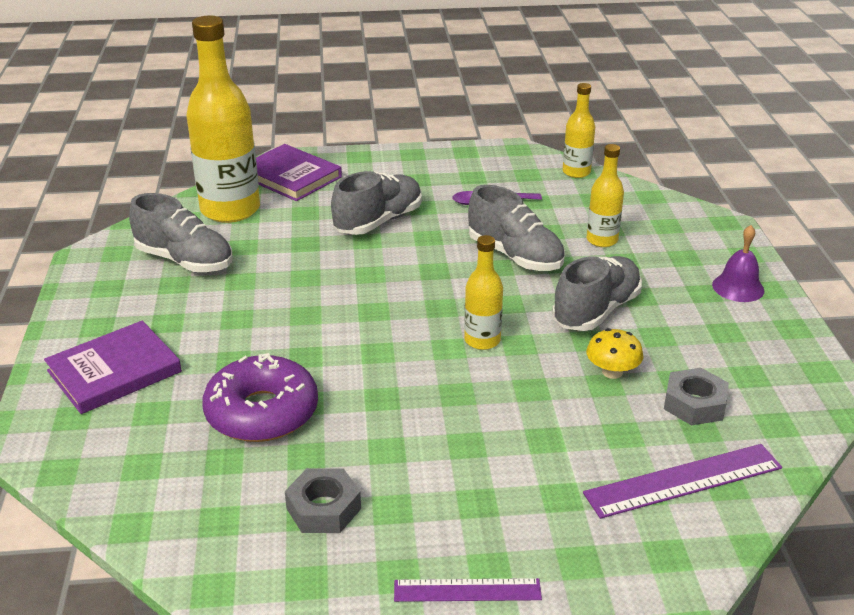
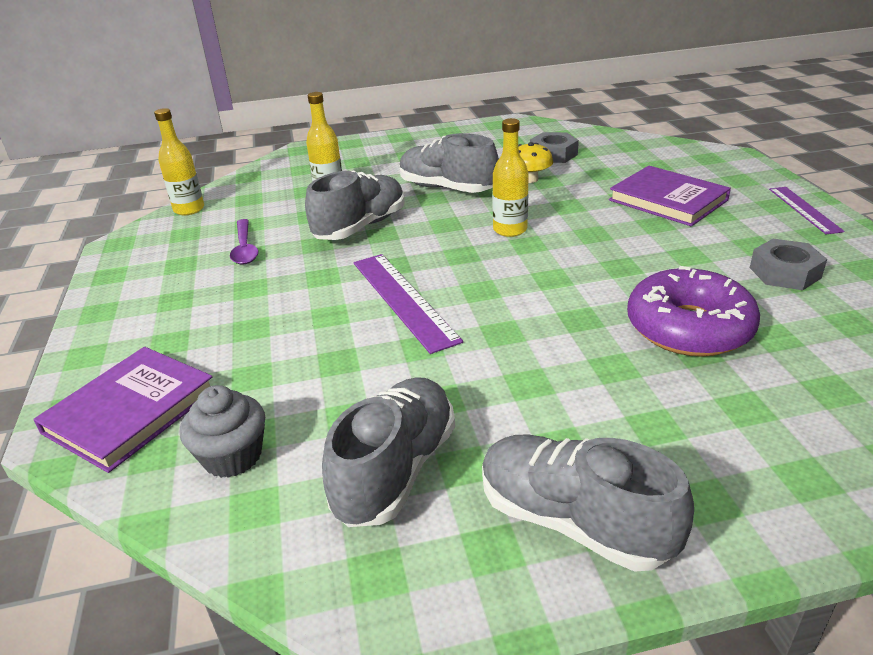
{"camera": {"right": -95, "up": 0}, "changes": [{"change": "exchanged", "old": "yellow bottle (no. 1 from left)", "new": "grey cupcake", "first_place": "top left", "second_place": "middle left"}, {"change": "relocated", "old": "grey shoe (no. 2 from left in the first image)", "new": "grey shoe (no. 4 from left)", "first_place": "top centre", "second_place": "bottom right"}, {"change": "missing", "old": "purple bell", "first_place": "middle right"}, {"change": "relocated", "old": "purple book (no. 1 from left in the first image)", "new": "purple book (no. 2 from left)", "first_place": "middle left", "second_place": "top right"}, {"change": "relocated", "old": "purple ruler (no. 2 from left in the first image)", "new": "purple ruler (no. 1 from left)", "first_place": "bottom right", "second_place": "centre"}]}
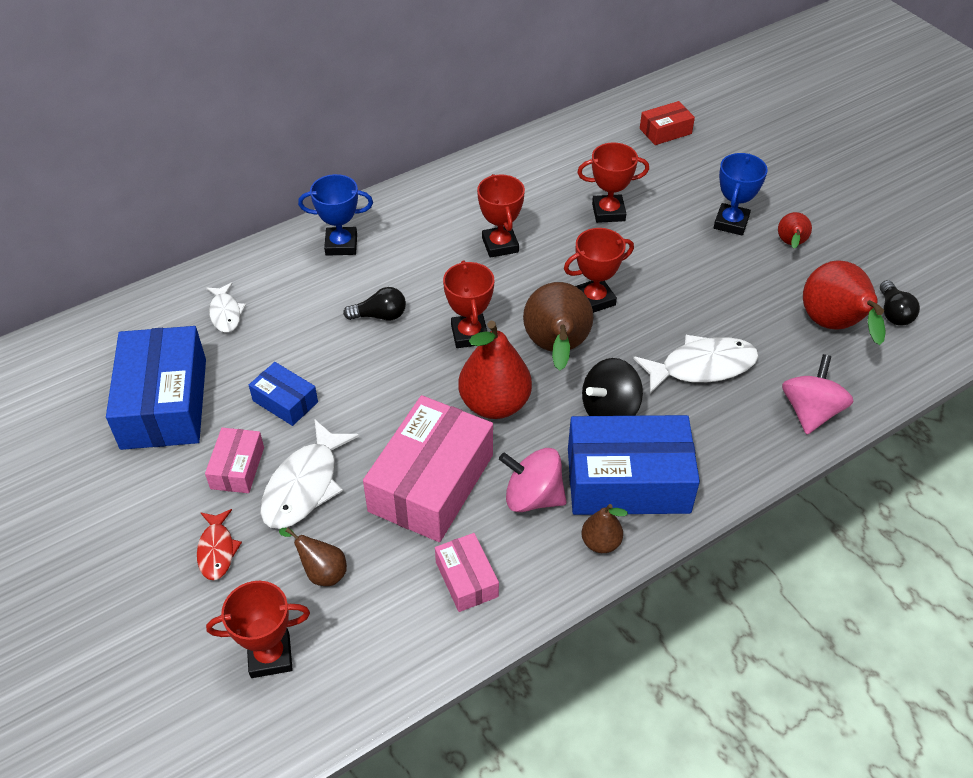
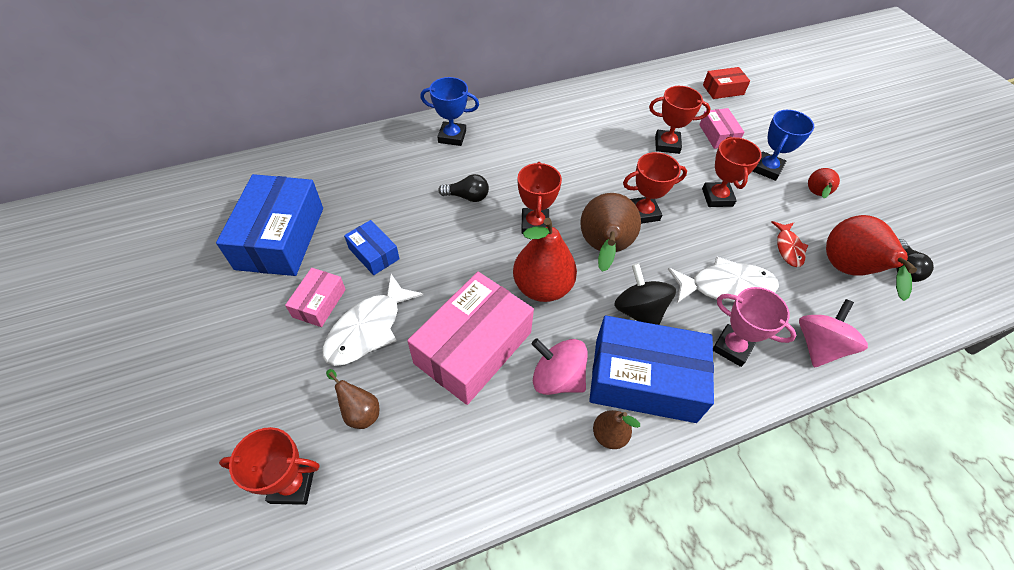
{"camera": {"right": 10, "up": 5}, "changes": [{"change": "relocated", "old": "red trophy (no. 3 from left in the first image)", "new": "red trophy (no. 5 from left)", "first_place": "top centre", "second_place": "top right"}, {"change": "missing", "old": "white fish (no. 1 from left)", "first_place": "middle left"}, {"change": "spun", "old": "black spinning top", "first_place": "centre", "second_place": "centre", "degrees": 90}, {"change": "relocated", "old": "red fish", "first_place": "bottom left", "second_place": "middle right"}, {"change": "relocated", "old": "pink box (no. 3 from left)", "first_place": "bottom centre", "second_place": "top right"}, {"change": "appeared", "new": "pink trophy", "second_place": "middle right"}]}
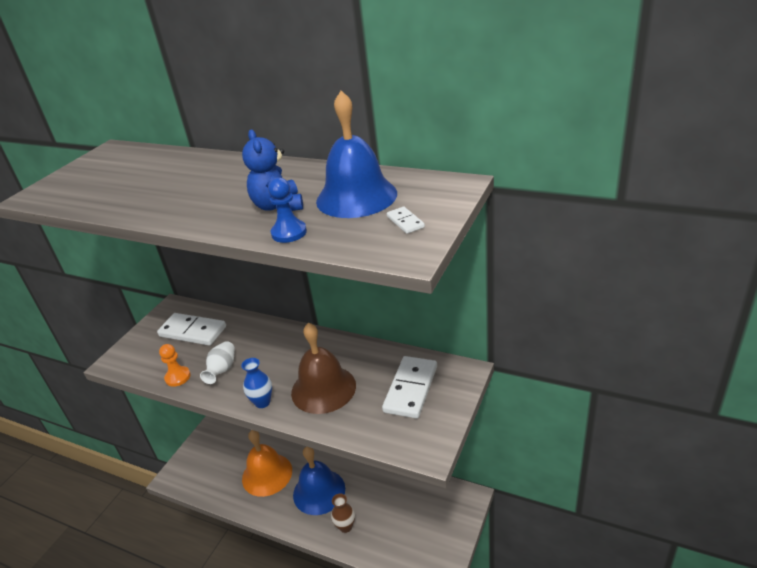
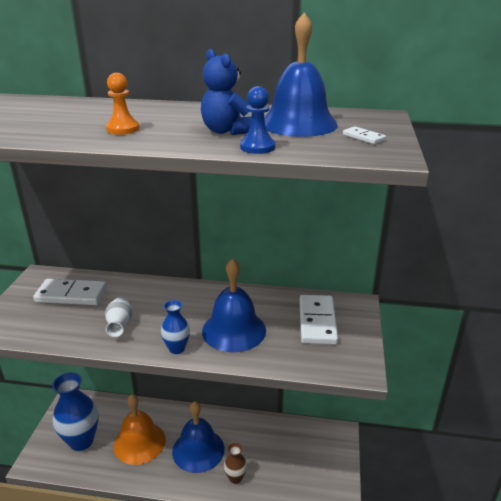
{"camera": {"right": -20, "up": -5}, "changes": [{"change": "colour", "old": "brown bell", "new": "blue bell (no. 2 from left)", "first_place": "centre", "second_place": "centre"}, {"change": "relocated", "old": "orange pawn", "first_place": "middle left", "second_place": "top left"}, {"change": "appeared", "new": "blue vase (no. 1 from left)", "second_place": "bottom left"}]}
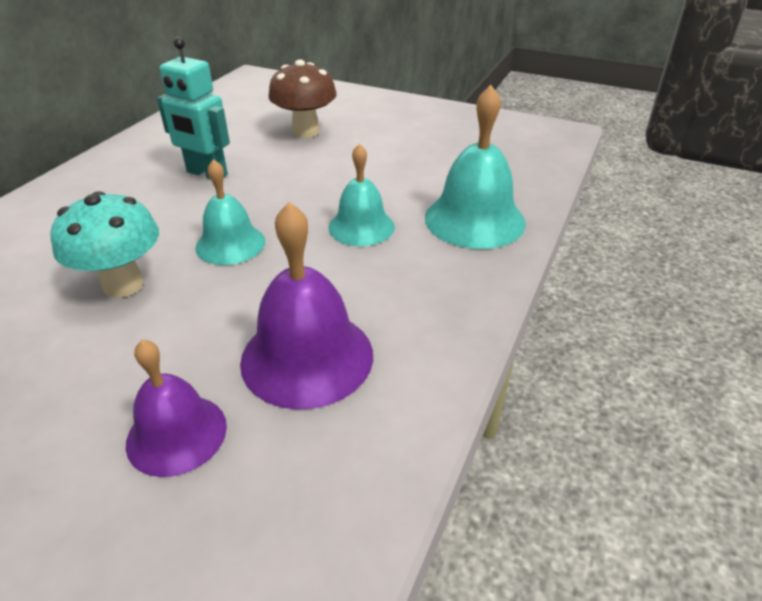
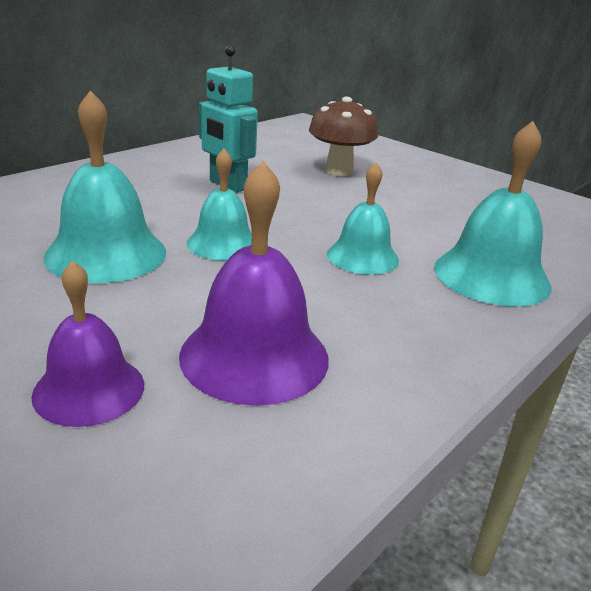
{"camera": {"right": 15, "up": -10}, "changes": [{"change": "exchanged", "old": "turquoise mushroom", "new": "turquoise bell (no. 1 from left)", "first_place": "middle left", "second_place": "top left"}]}
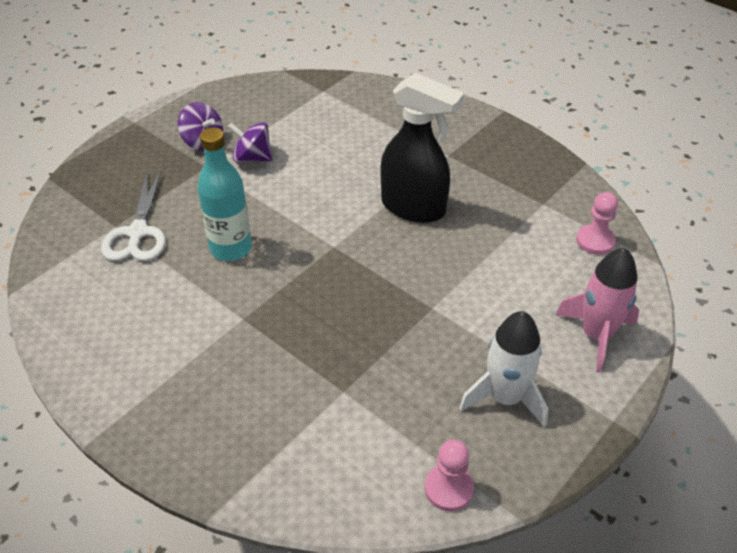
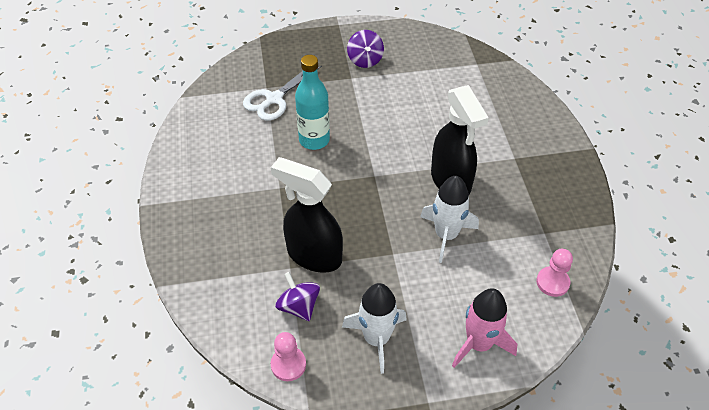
{"camera": {"right": 40, "up": 5}, "changes": [{"change": "relocated", "old": "purple spinning top (no. 2 from left in the first image)", "new": "purple spinning top (no. 1 from left)", "first_place": "top centre", "second_place": "bottom centre"}, {"change": "appeared", "new": "black spray bottle (no. 1 from left)", "second_place": "centre"}, {"change": "appeared", "new": "white rocket (no. 2 from left)", "second_place": "centre"}]}
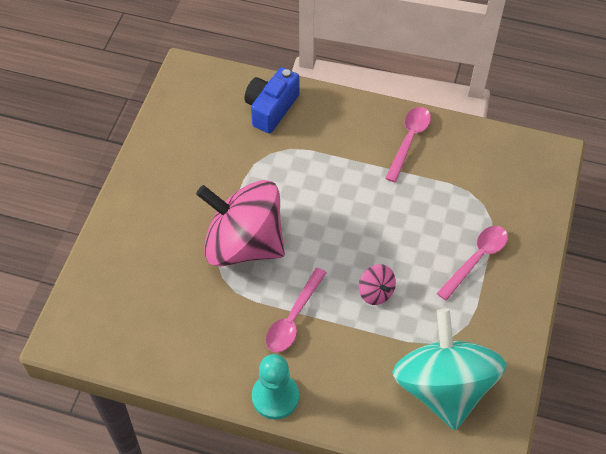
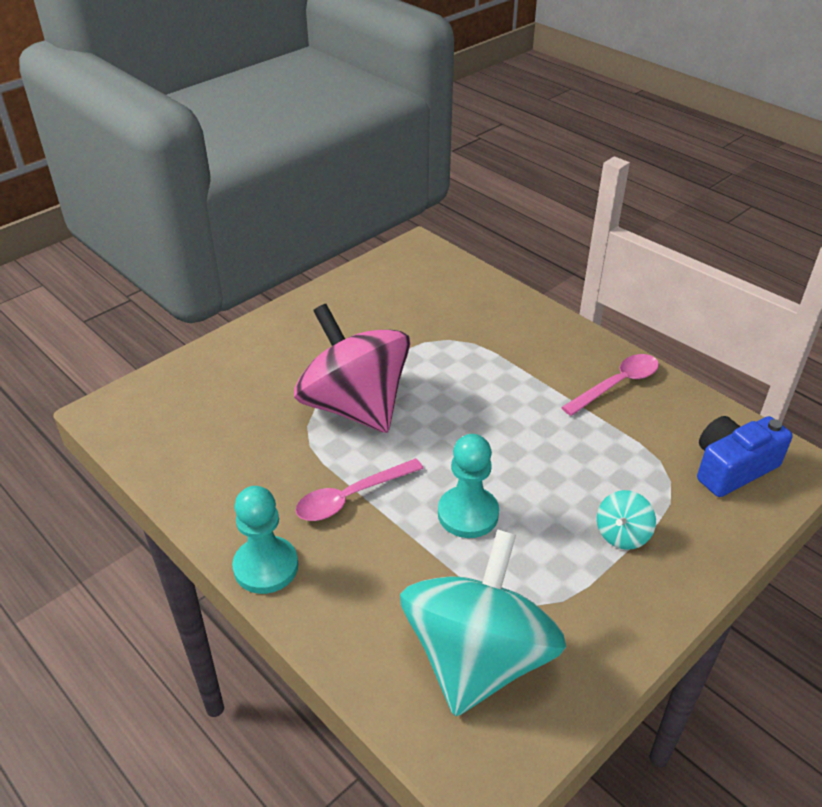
{"camera": {"right": 30, "up": -15}, "changes": [{"change": "relocated", "old": "blue camera", "first_place": "top centre", "second_place": "middle right"}, {"change": "exchanged", "old": "pink spoon (no. 3 from left)", "new": "turquoise spinning top (no. 2 from left)", "first_place": "middle right", "second_place": "middle right"}, {"change": "exchanged", "old": "pink spinning top (no. 2 from left)", "new": "turquoise pawn (no. 2 from left)", "first_place": "centre", "second_place": "centre"}]}
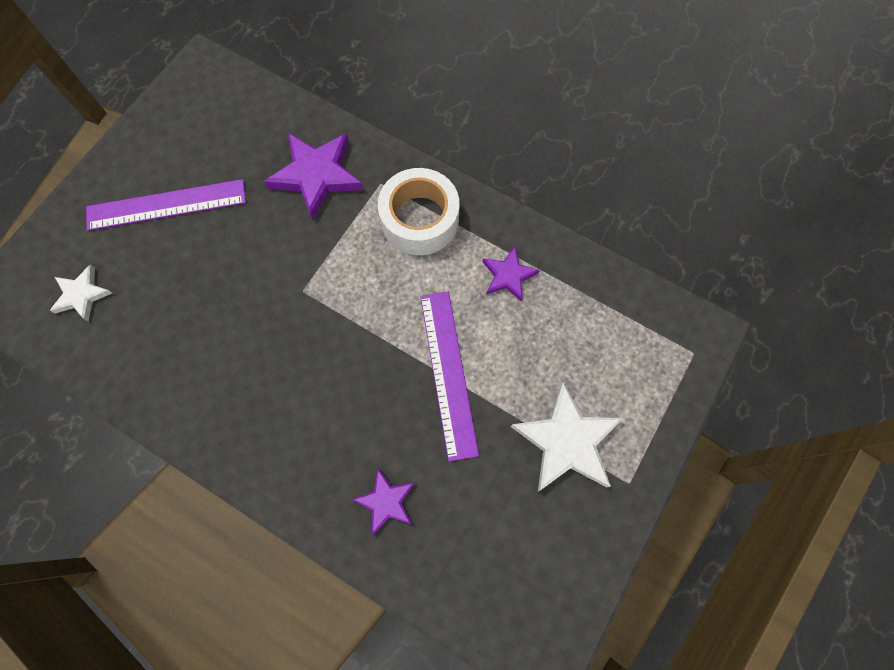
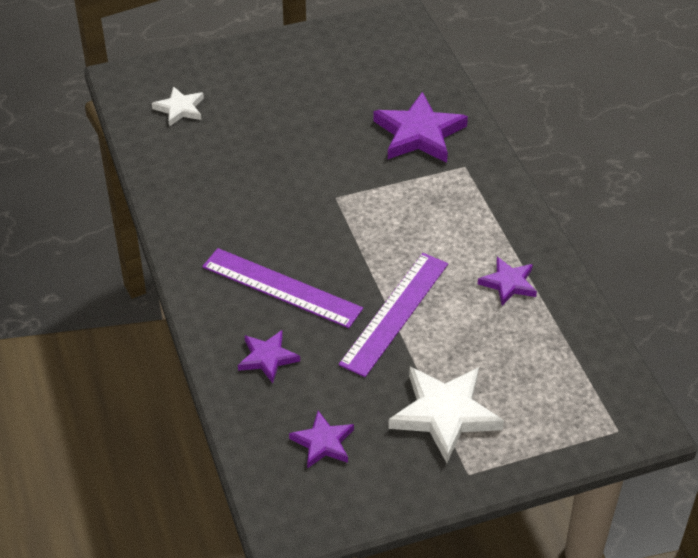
{"camera": {"right": 40, "up": -25}, "changes": [{"change": "missing", "old": "white tape", "first_place": "top centre"}, {"change": "relocated", "old": "purple ruler (no. 1 from left)", "first_place": "top left", "second_place": "centre"}, {"change": "appeared", "new": "purple star (no. 2 from left)", "second_place": "bottom centre"}]}
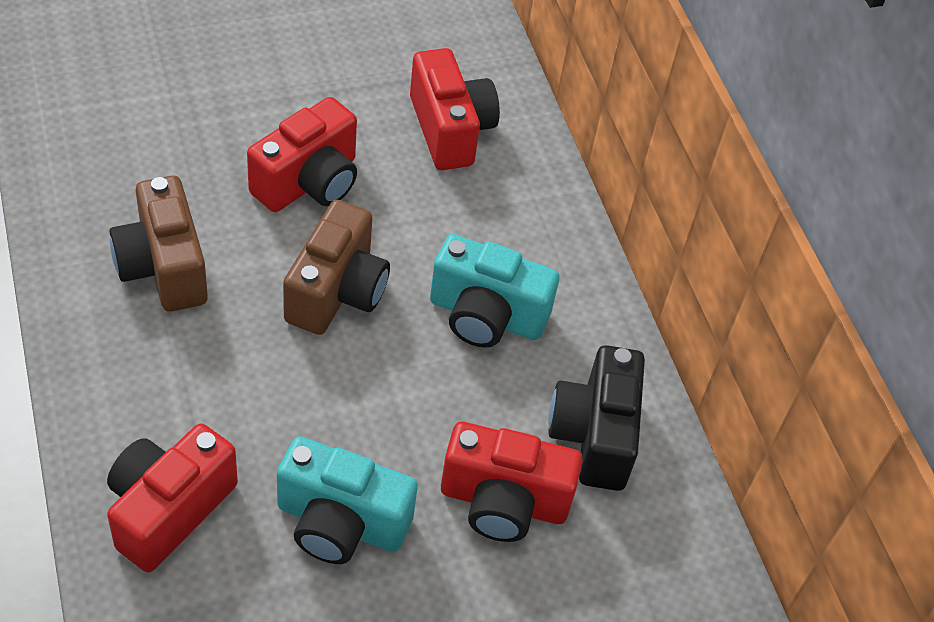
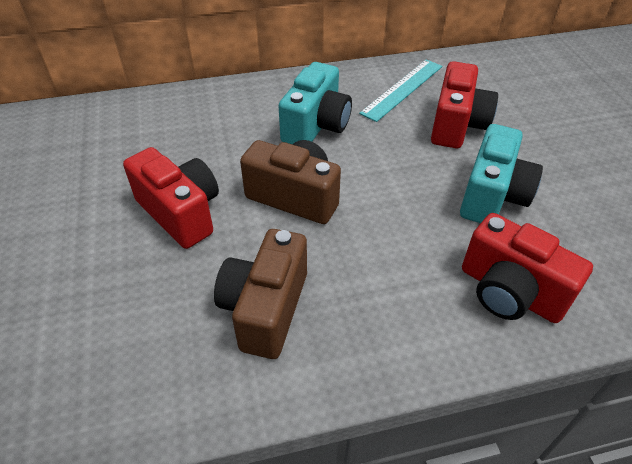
{"camera": {"right": -80, "up": -5}, "changes": [{"change": "missing", "old": "red camera (no. 3 from left)", "first_place": "top centre"}, {"change": "spun", "old": "brown camera (no. 1 from left)", "first_place": "middle left", "second_place": "centre", "degrees": 120}, {"change": "exchanged", "old": "black camera", "new": "turquoise ruler", "first_place": "bottom centre", "second_place": "top centre"}]}
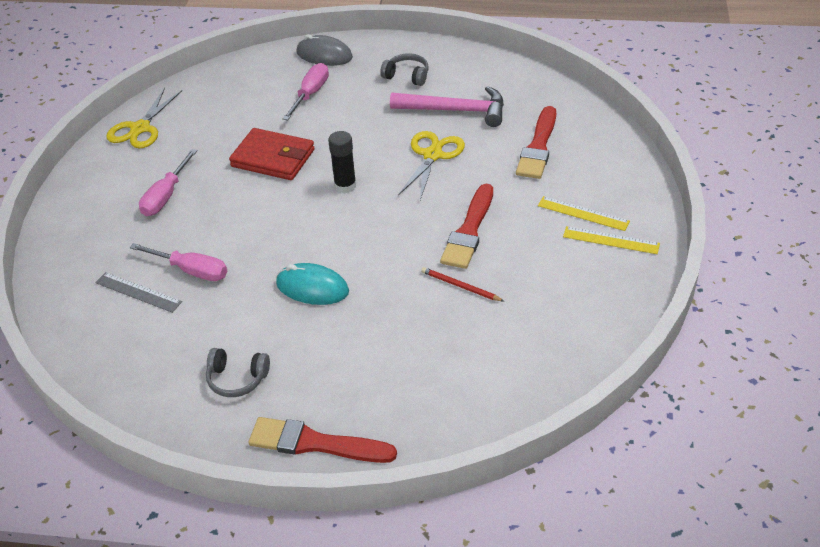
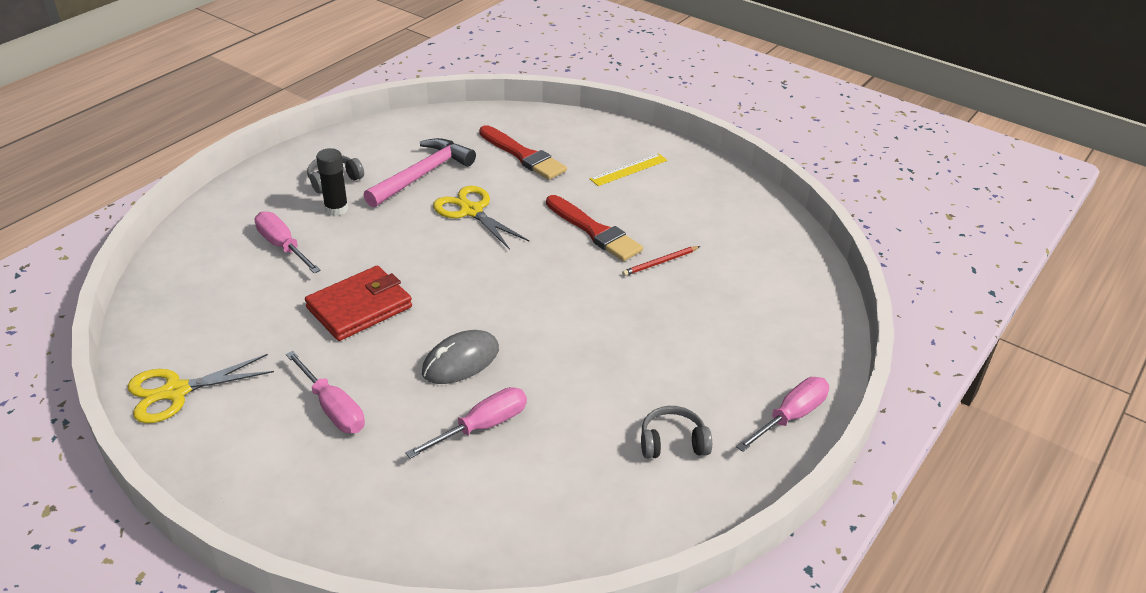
{"camera": {"right": -65, "up": -5}, "changes": [{"change": "relocated", "old": "grey mouse", "first_place": "top centre", "second_place": "centre"}, {"change": "spun", "old": "yellow scissors (no. 1 from left)", "first_place": "top left", "second_place": "middle left", "degrees": 105}, {"change": "relocated", "old": "black glue stick", "first_place": "top centre", "second_place": "top left"}, {"change": "missing", "old": "yellow ruler (no. 2 from left)", "first_place": "middle right"}, {"change": "missing", "old": "turquoise mouse", "first_place": "centre"}, {"change": "missing", "old": "grey ruler", "first_place": "middle left"}, {"change": "spun", "old": "grey headphones (no. 1 from left in the first image)", "first_place": "bottom left", "second_place": "bottom centre", "degrees": -135}, {"change": "exchanged", "old": "red brush (no. 1 from left)", "new": "pink screwdriver (no. 4 from left)", "first_place": "bottom centre", "second_place": "bottom right"}]}
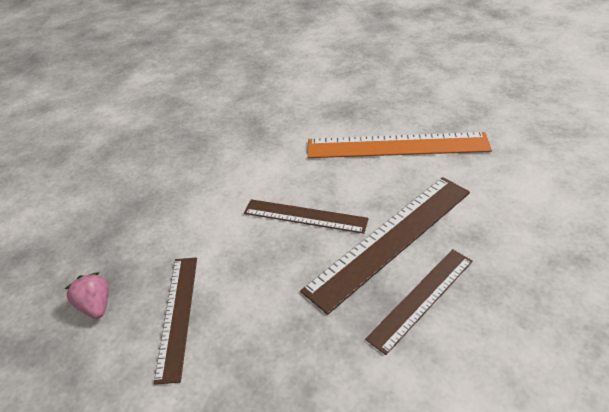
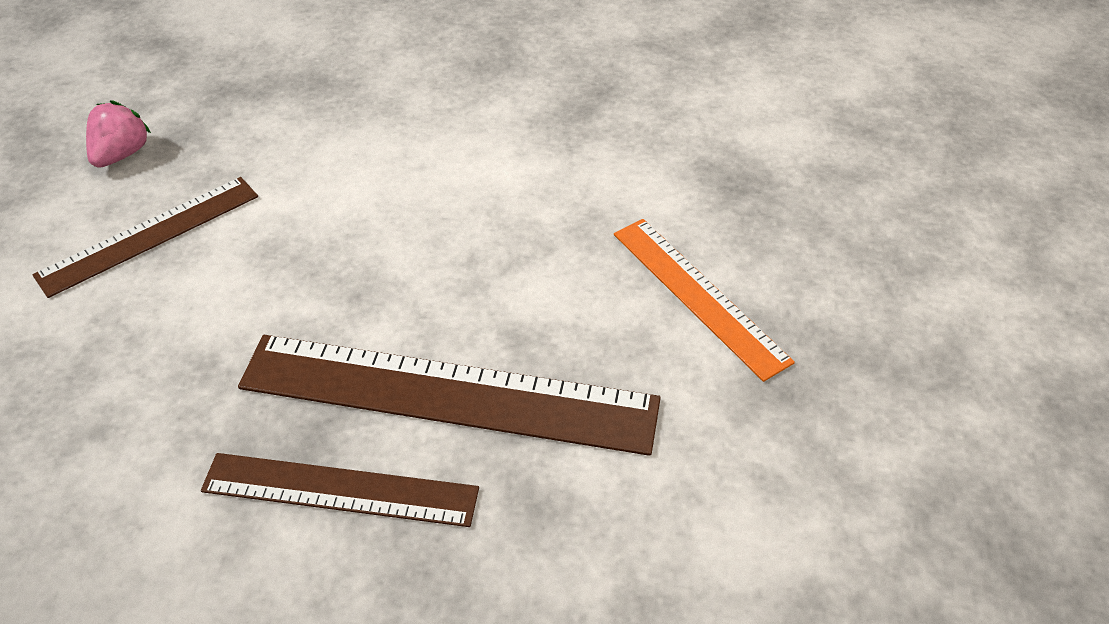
{"camera": {"right": 50, "up": 5}, "changes": [{"change": "size", "old": "orange ruler", "first_place": "centre", "second_place": "centre", "factor": 0.61}, {"change": "missing", "old": "brown ruler (no. 2 from left)", "first_place": "centre"}]}
